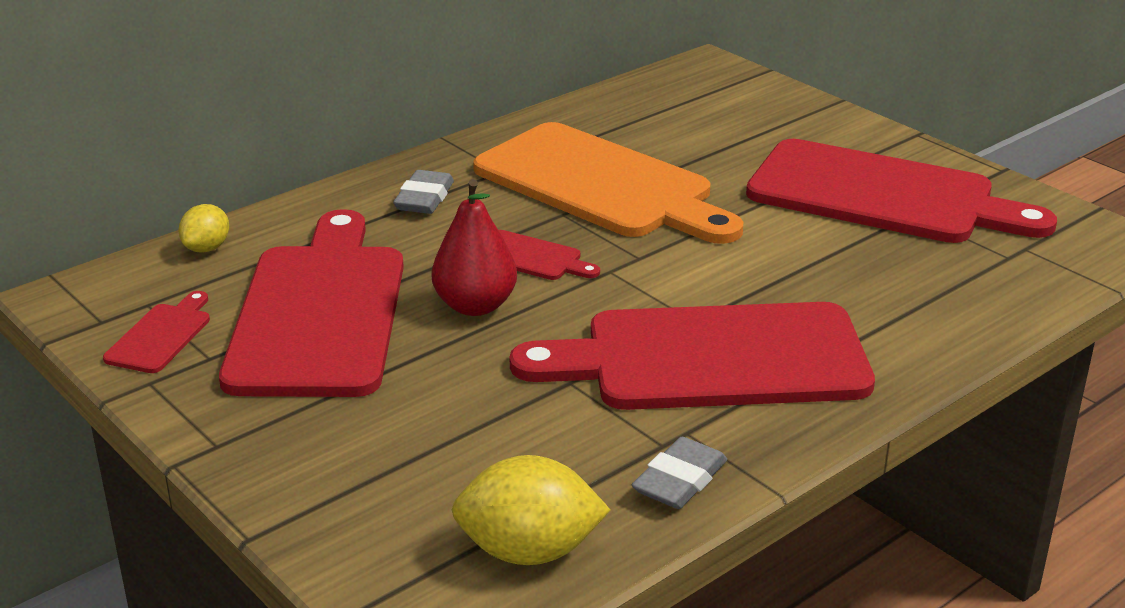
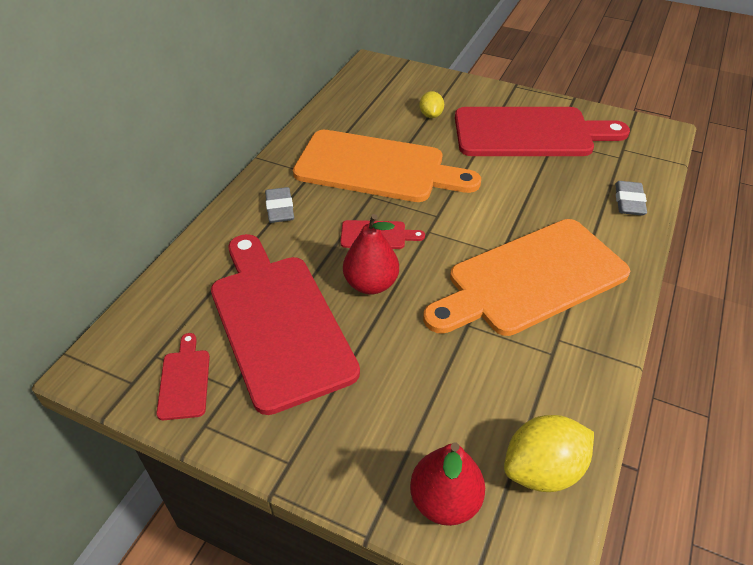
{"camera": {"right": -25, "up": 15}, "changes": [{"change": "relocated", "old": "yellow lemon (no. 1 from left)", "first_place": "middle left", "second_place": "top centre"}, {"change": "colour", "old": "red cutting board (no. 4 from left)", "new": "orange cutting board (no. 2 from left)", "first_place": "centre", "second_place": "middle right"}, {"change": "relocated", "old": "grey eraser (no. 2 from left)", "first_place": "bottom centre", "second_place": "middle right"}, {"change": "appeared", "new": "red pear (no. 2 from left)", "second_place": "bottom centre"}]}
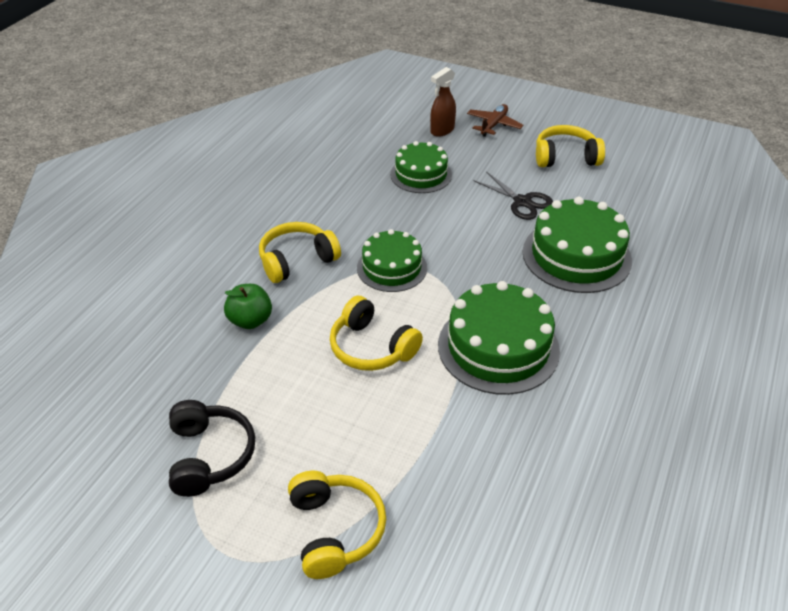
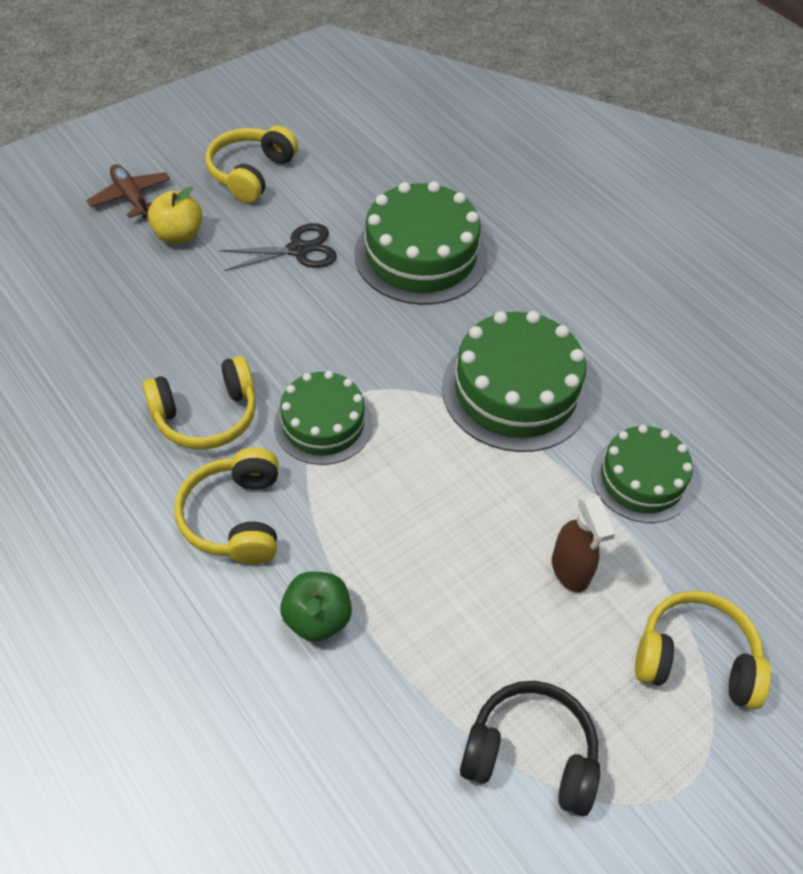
{"camera": {"right": -65, "up": 10}, "changes": [{"change": "relocated", "old": "brown spray bottle", "first_place": "top centre", "second_place": "middle right"}, {"change": "relocated", "old": "green cake (no. 2 from left in the first image)", "new": "green cake (no. 4 from left)", "first_place": "top centre", "second_place": "middle right"}, {"change": "relocated", "old": "yellow headphones (no. 3 from left in the first image)", "new": "yellow headphones (no. 1 from left)", "first_place": "centre", "second_place": "middle left"}, {"change": "appeared", "new": "yellow apple", "second_place": "top left"}]}
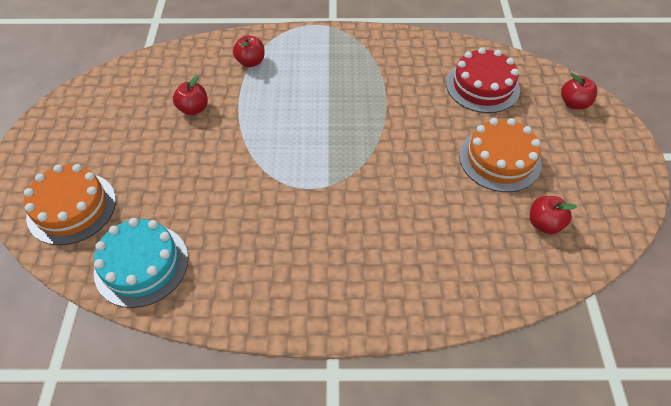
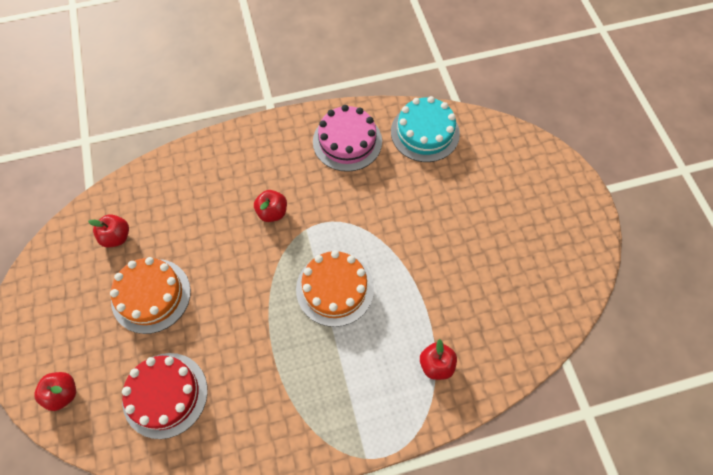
{"camera": {"right": 165, "up": 10}, "changes": [{"change": "relocated", "old": "red apple (no. 1 from left in the first image)", "new": "red apple (no. 3 from left)", "first_place": "top left", "second_place": "centre"}, {"change": "relocated", "old": "orange cake (no. 1 from left in the first image)", "new": "orange cake (no. 2 from left)", "first_place": "middle left", "second_place": "centre"}, {"change": "appeared", "new": "pink cake", "second_place": "top centre"}]}
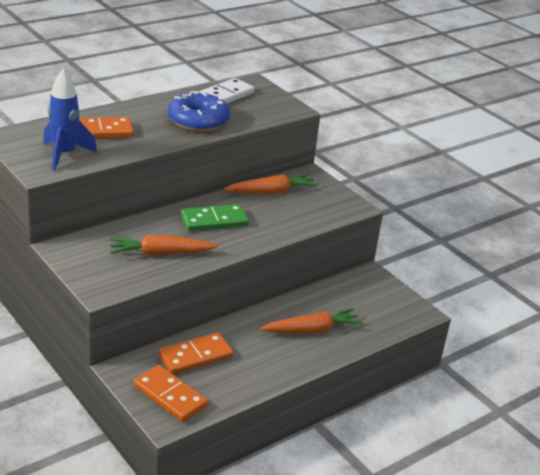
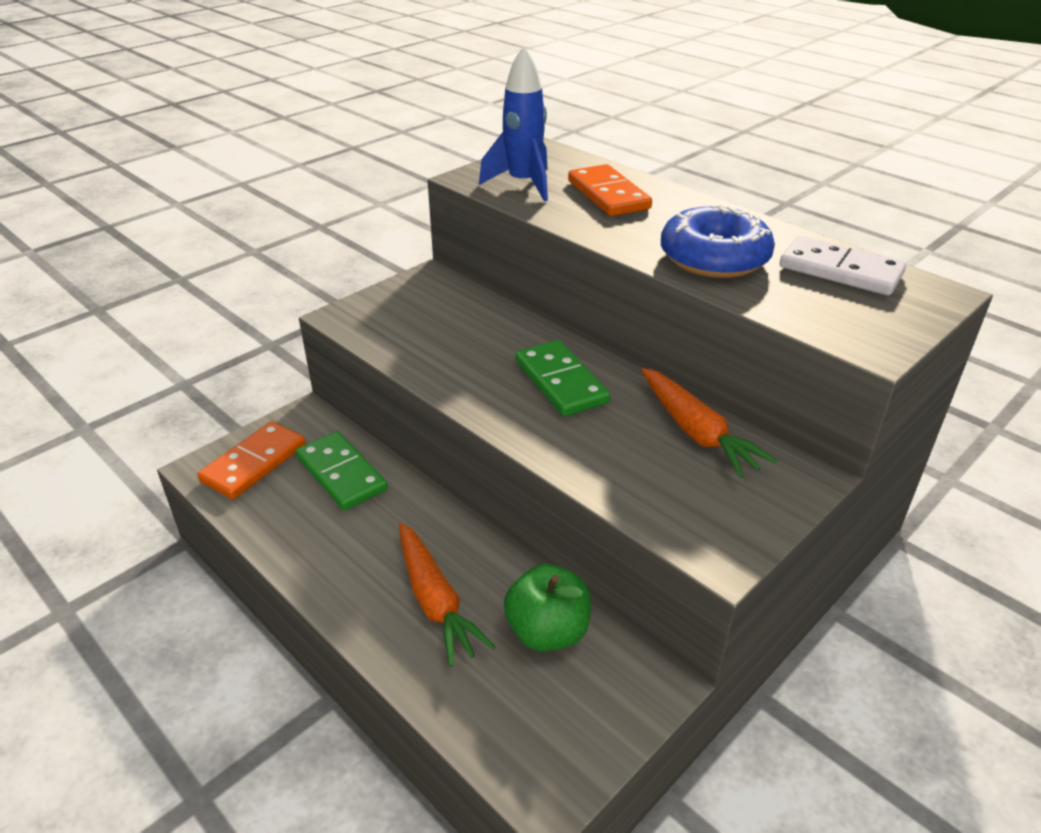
{"camera": {"right": 85, "up": 5}, "changes": [{"change": "missing", "old": "orange carrot (no. 1 from left)", "first_place": "middle left"}, {"change": "colour", "old": "orange domino (no. 3 from left)", "new": "green domino (no. 1 from left)", "first_place": "bottom centre", "second_place": "middle left"}, {"change": "appeared", "new": "green apple", "second_place": "bottom centre"}]}
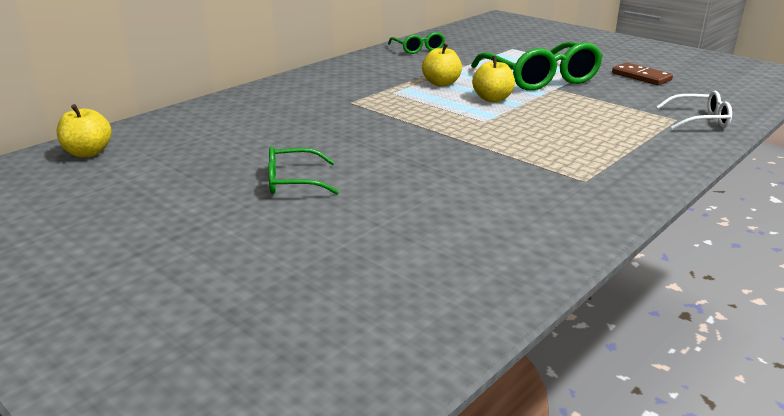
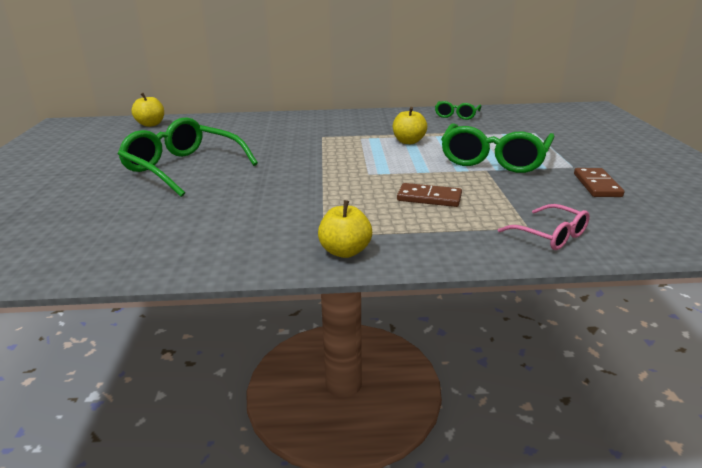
{"camera": {"right": 45, "up": 0}, "changes": [{"change": "relocated", "old": "yellow apple (no. 3 from left in the first image)", "new": "yellow apple (no. 2 from left)", "first_place": "top centre", "second_place": "centre"}, {"change": "colour", "old": "white glasses", "new": "pink glasses", "first_place": "top right", "second_place": "middle right"}, {"change": "size", "old": "green glasses (no. 1 from left)", "first_place": "centre", "second_place": "middle left", "factor": 1.92}, {"change": "appeared", "new": "brown domino (no. 1 from left)", "second_place": "centre"}]}
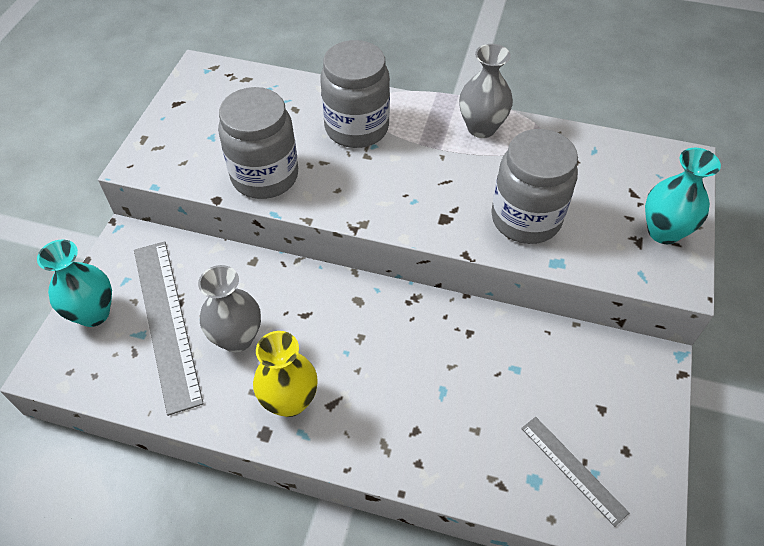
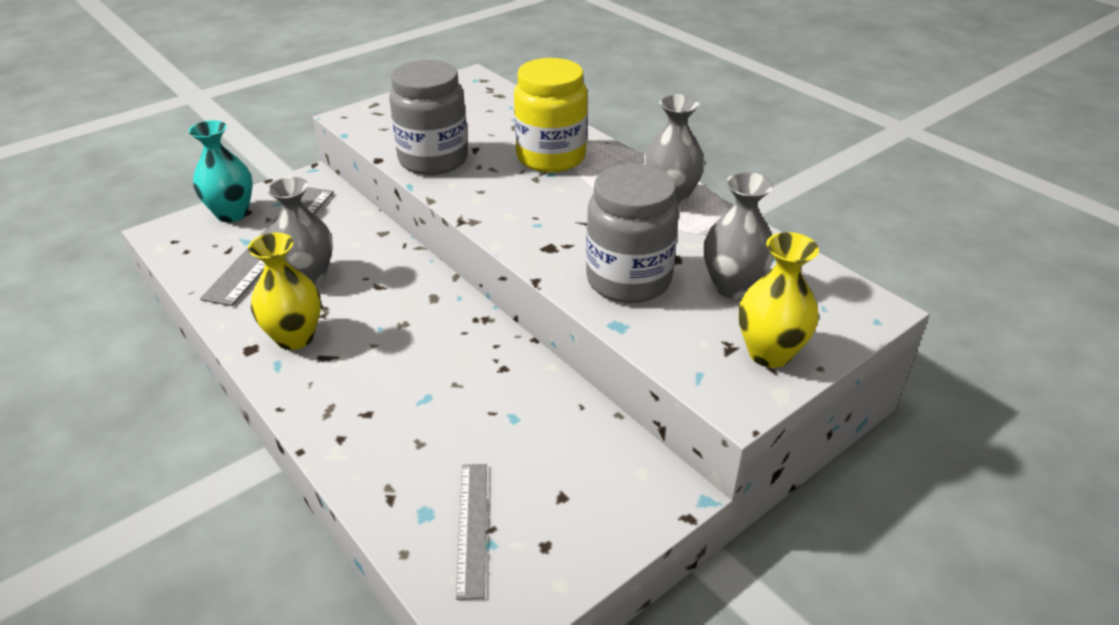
{"camera": {"right": 35, "up": -15}, "changes": [{"change": "colour", "old": "grey jar (no. 2 from left)", "new": "yellow jar", "first_place": "top centre", "second_place": "top centre"}, {"change": "colour", "old": "turquoise vase (no. 2 from left)", "new": "yellow vase (no. 2 from left)", "first_place": "middle right", "second_place": "middle right"}, {"change": "appeared", "new": "grey vase (no. 3 from left)", "second_place": "centre"}]}
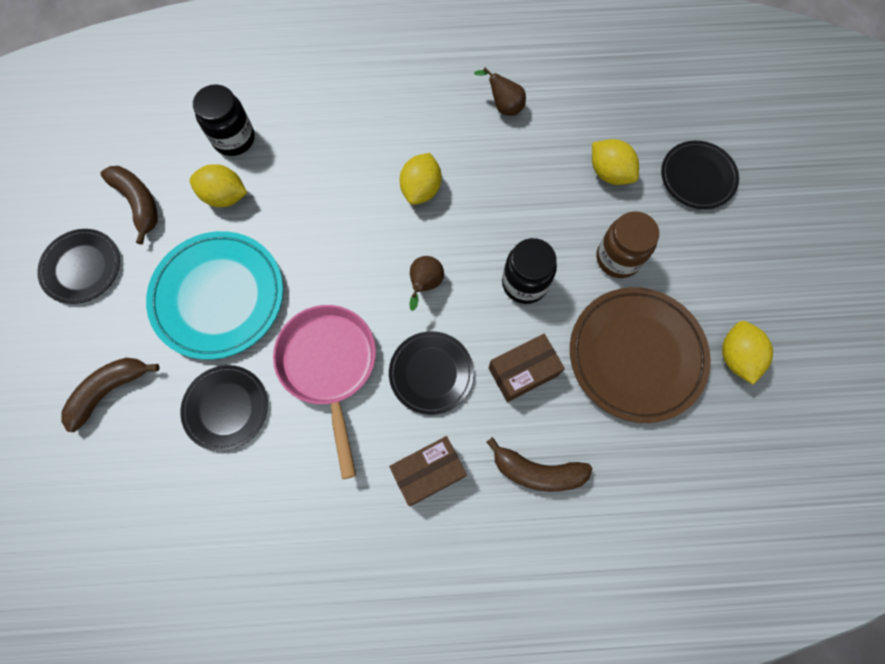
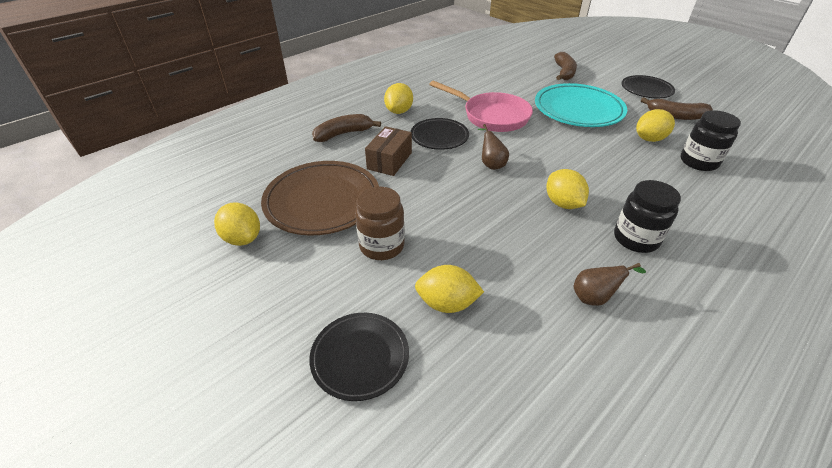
{"camera": {"right": 140, "up": -30}, "changes": [{"change": "relocated", "old": "black jar (no. 2 from left in the first image)", "new": "black jar (no. 1 from left)", "first_place": "centre", "second_place": "middle right"}, {"change": "missing", "old": "black plate (no. 2 from left)", "first_place": "middle left"}, {"change": "exchanged", "old": "brown box (no. 1 from left)", "new": "yellow lemon (no. 2 from left)", "first_place": "bottom centre", "second_place": "top centre"}]}
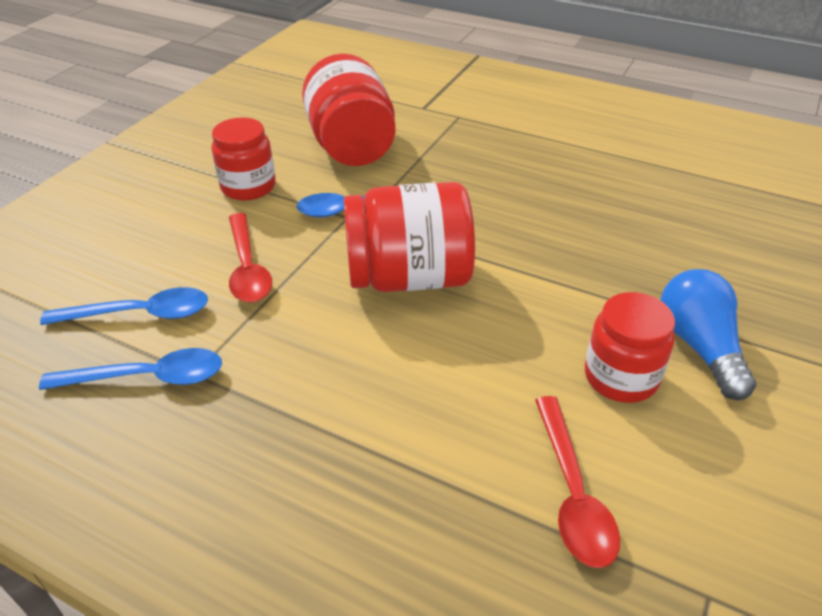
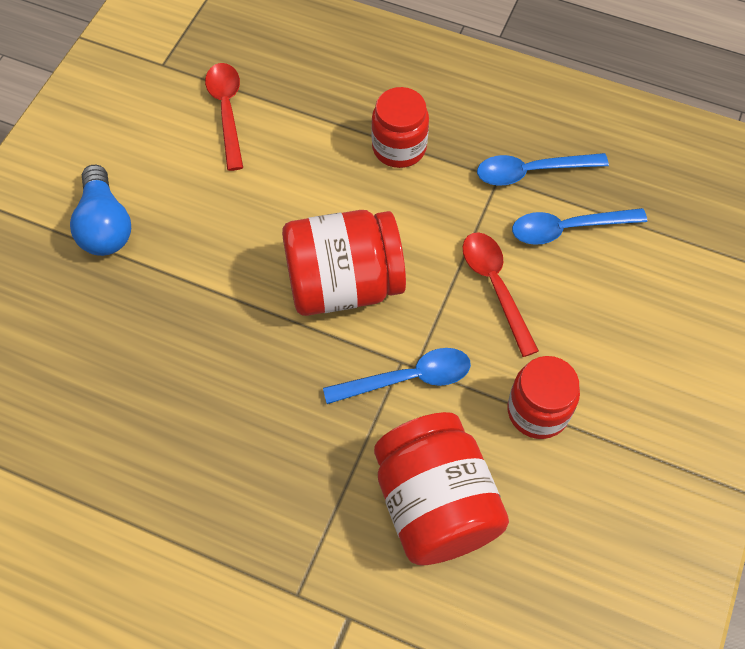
{"camera": {"right": 175, "up": 20}, "changes": [{"change": "relocated", "old": "red jar (no. 4 from left in the first image)", "new": "red jar (no. 2 from left)", "first_place": "middle right", "second_place": "top centre"}]}
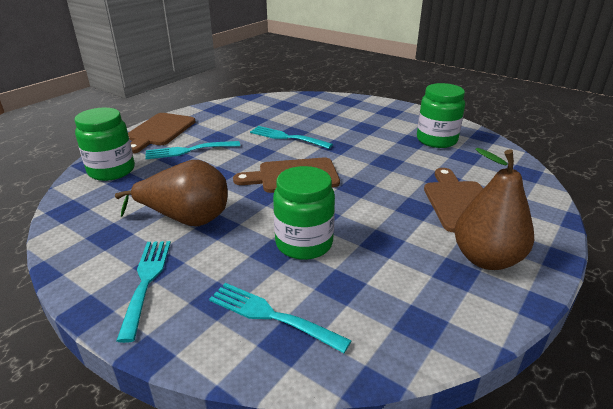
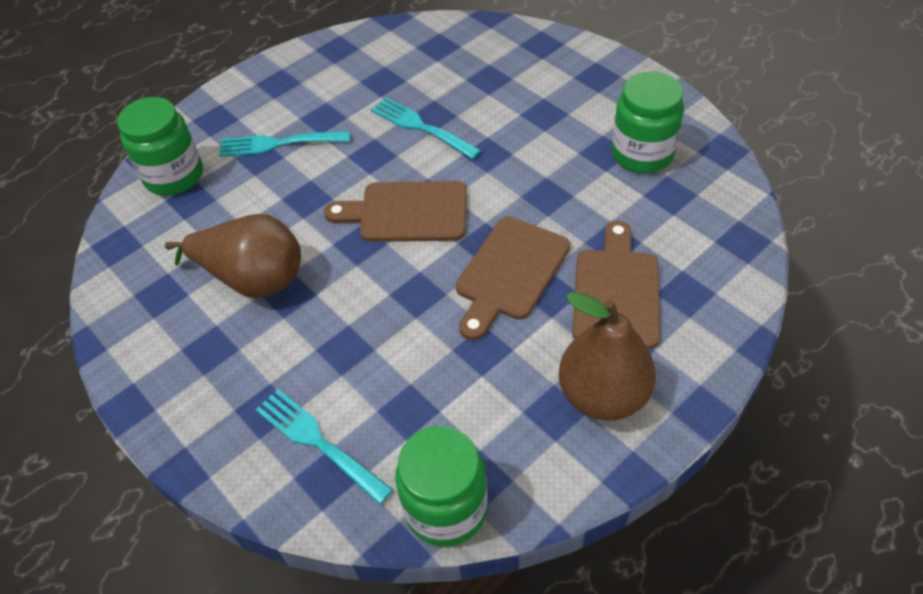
{"camera": {"right": 15, "up": 20}, "changes": [{"change": "relocated", "old": "brown cutting board (no. 1 from left in the first image)", "new": "brown cutting board (no. 2 from left)", "first_place": "top left", "second_place": "centre"}, {"change": "relocated", "old": "green jar (no. 2 from left)", "first_place": "centre", "second_place": "bottom centre"}, {"change": "missing", "old": "turquoise fork (no. 1 from left)", "first_place": "bottom left"}]}
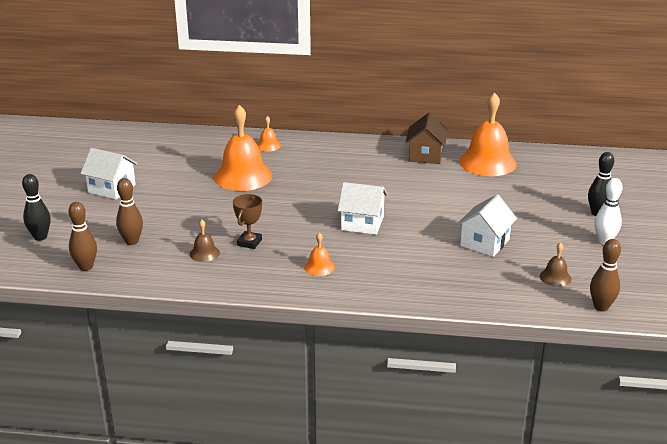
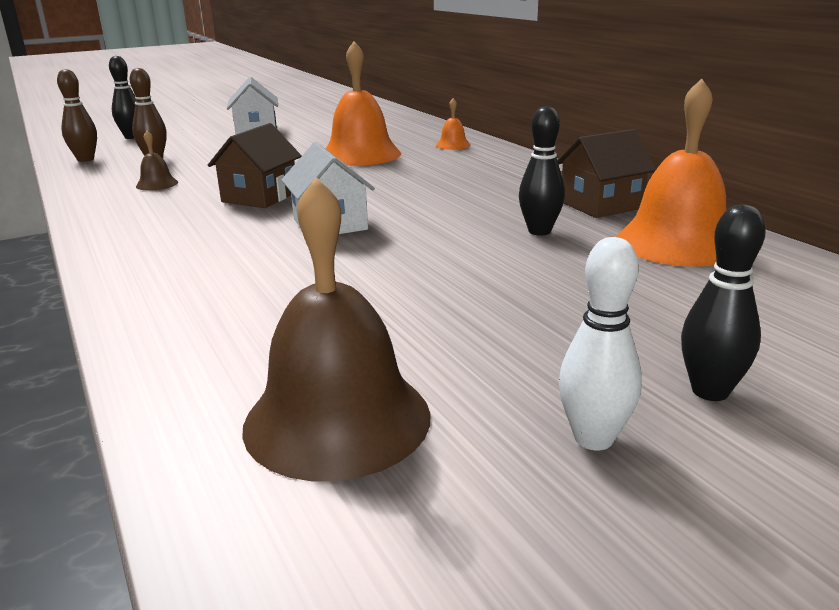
{"camera": {"right": 55, "up": -5}, "changes": [{"change": "missing", "old": "brown trophy", "first_place": "centre"}, {"change": "missing", "old": "white house (no. 3 from left)", "first_place": "middle right"}, {"change": "missing", "old": "orange bell (no. 3 from left)", "first_place": "centre"}, {"change": "missing", "old": "brown bowling pin (no. 3 from left)", "first_place": "middle right"}, {"change": "size", "old": "brown bell (no. 2 from left)", "first_place": "middle right", "second_place": "centre", "factor": 2.23}, {"change": "appeared", "new": "black bowling pin (no. 2 from left)", "second_place": "top centre"}, {"change": "appeared", "new": "brown house (no. 1 from left)", "second_place": "top left"}]}
